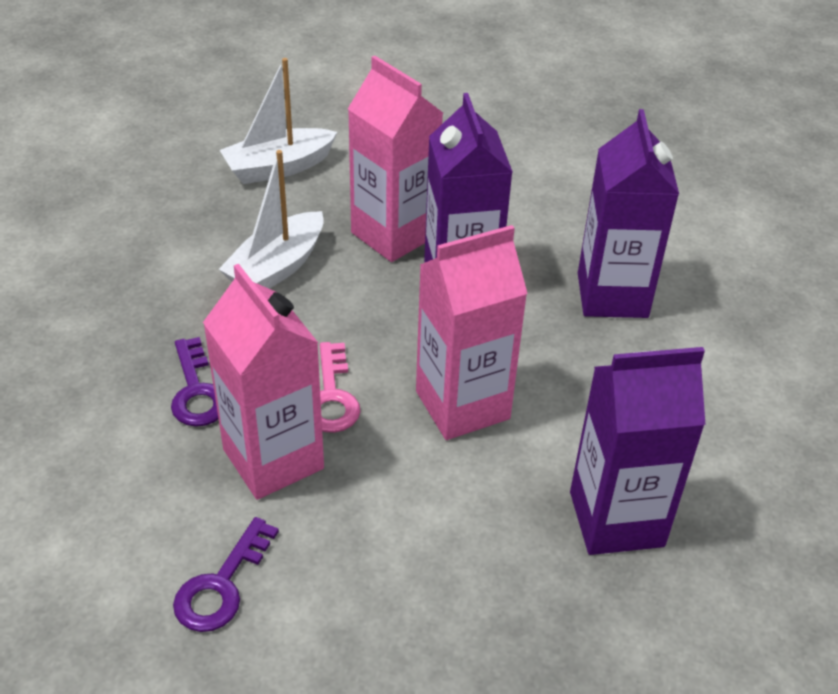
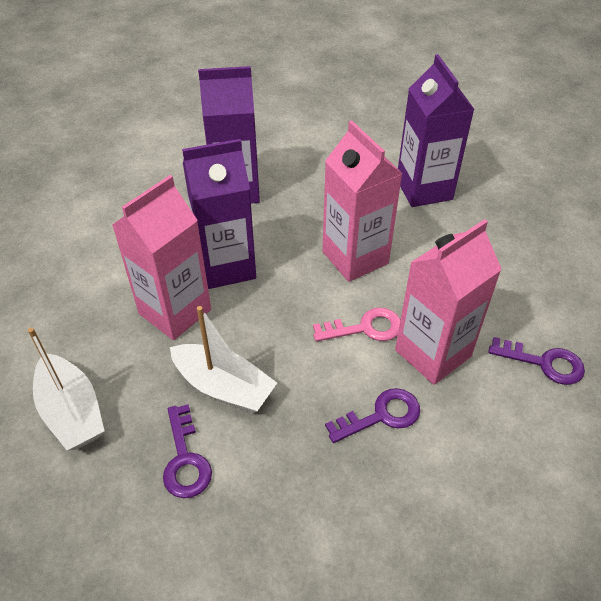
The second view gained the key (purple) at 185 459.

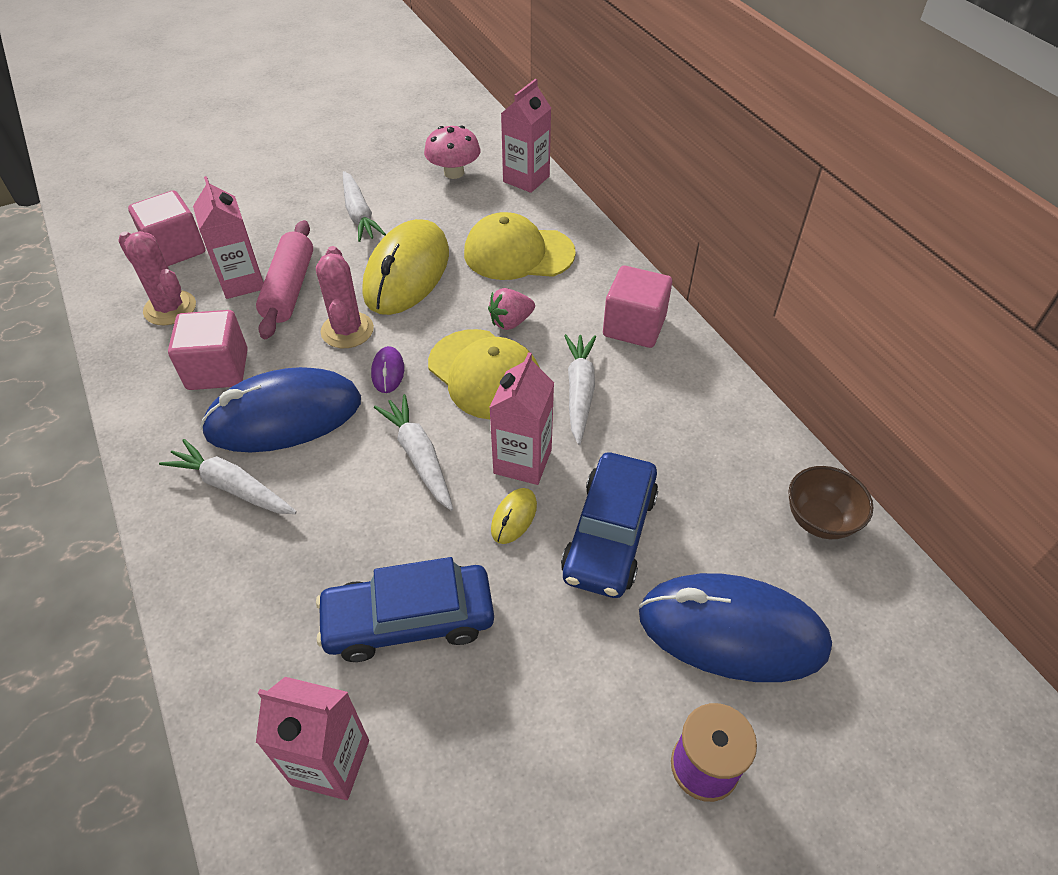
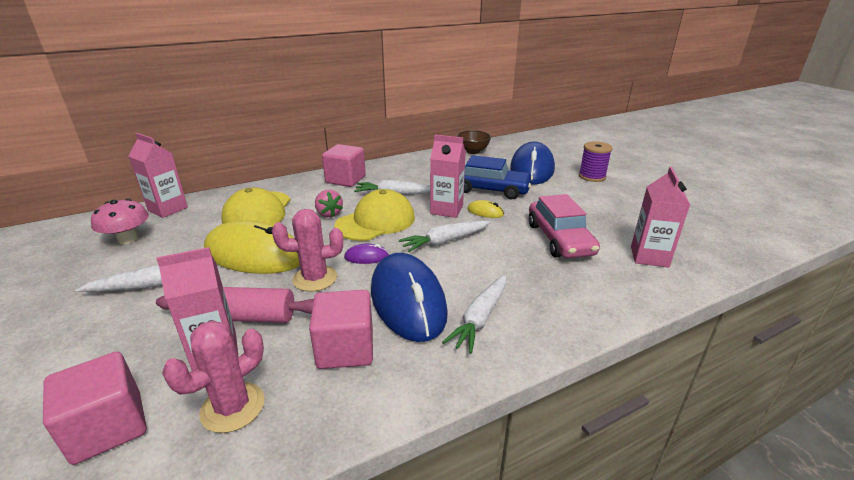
What was the car (blue) at 409 620 turned into the car (pink) at 559 239.

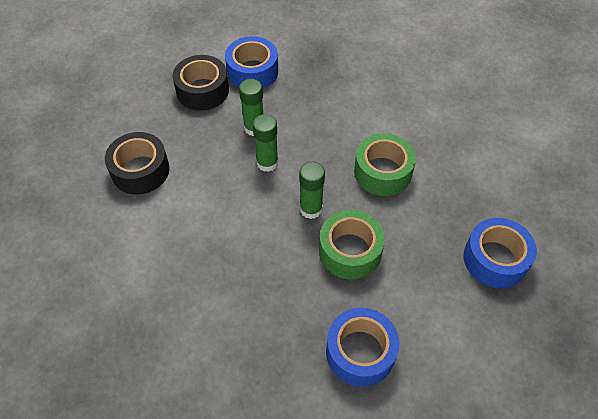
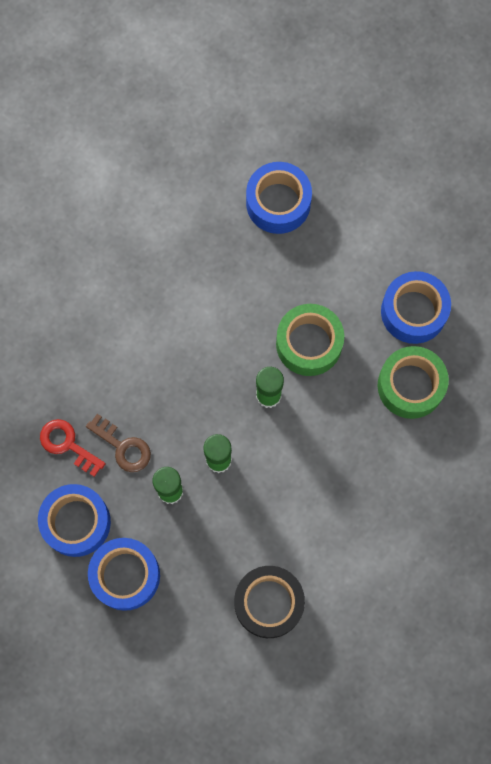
What was the tape (black) at 202 90 turned into the tape (blue) at 125 575. The tape (green) ended up elsewhere, having gone from 382 172 to 410 386. The second view gained the key (brown) at 123 447. The second view gained the key (red) at 68 445.

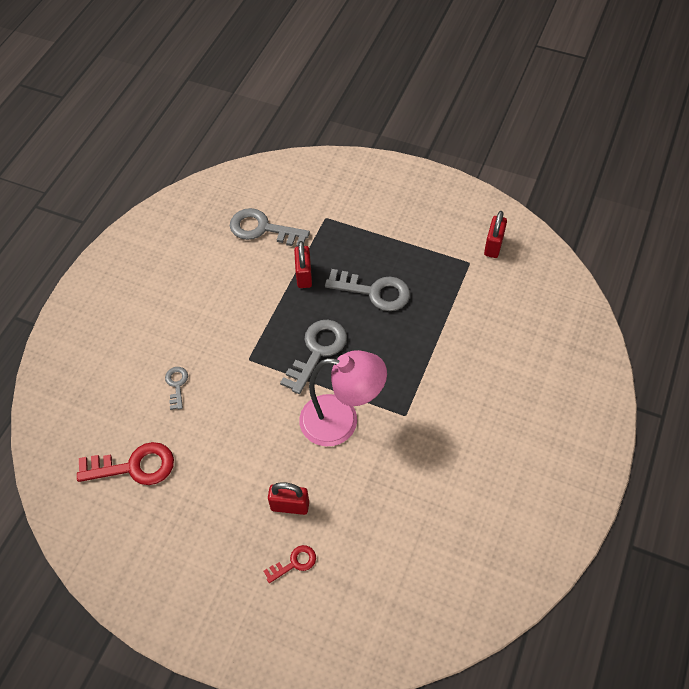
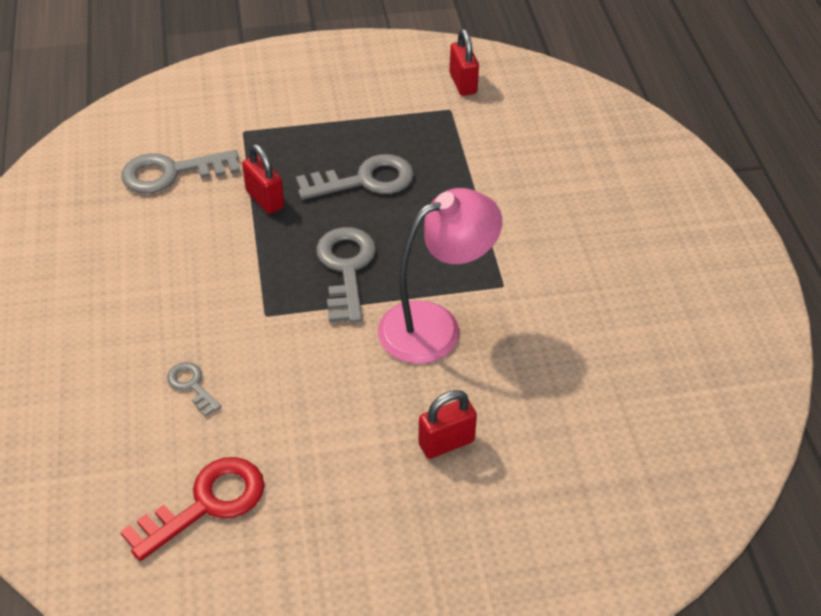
The second view lost the key (red) at 294 563.

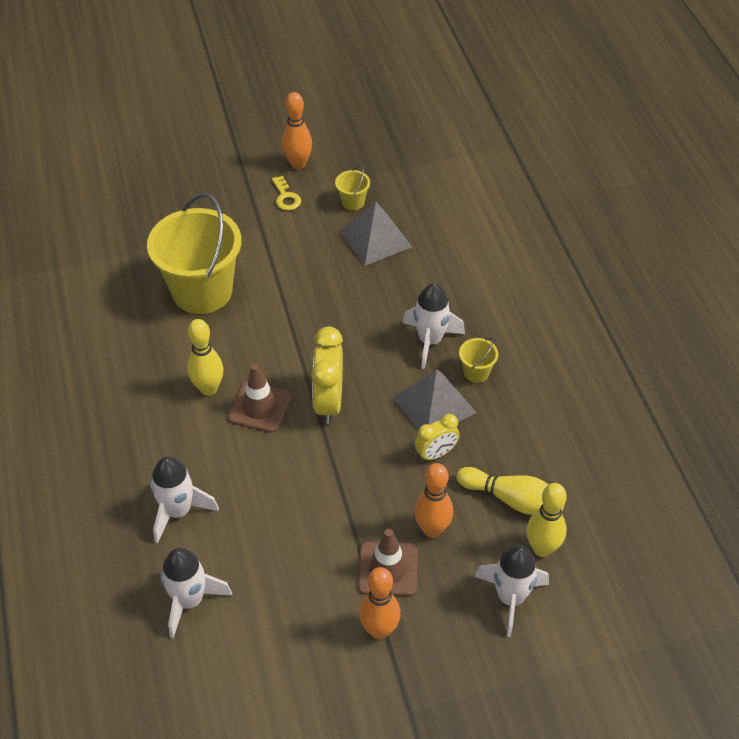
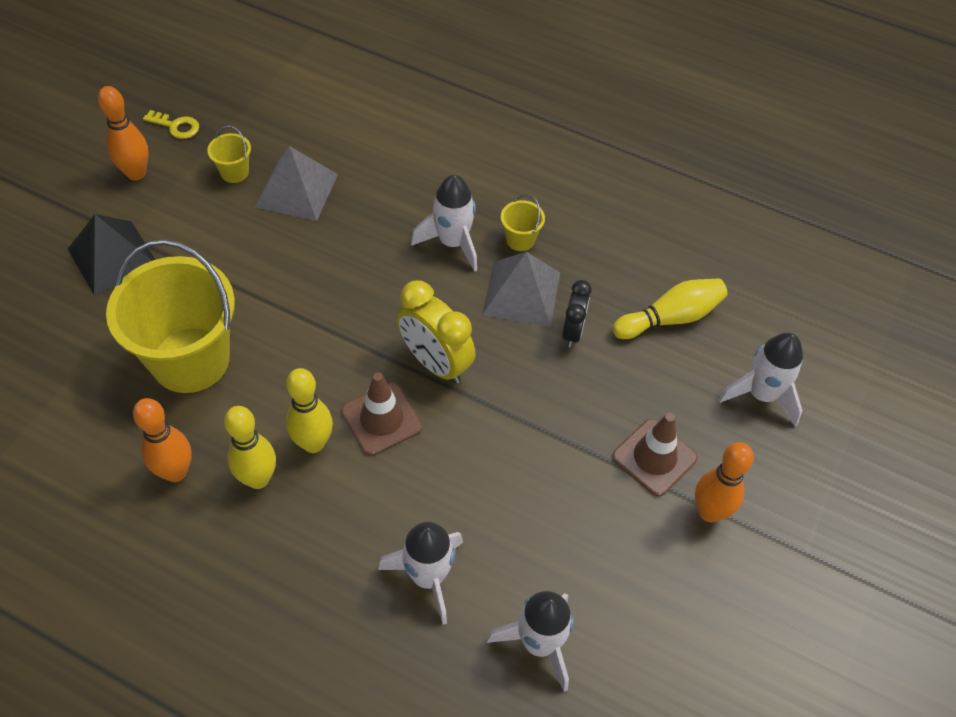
The key (yellow) ended up elsewhere, having gone from 286 197 to 176 126. What was the clock (yellow) at 436 454 turned into the clock (black) at 572 332. The bowling pin (orange) ended up elsewhere, having gone from 432 529 to 176 472. The bowling pin (yellow) ended up elsewhere, having gone from 542 548 to 258 479. The second view gained the pyramid (black) at 113 257.

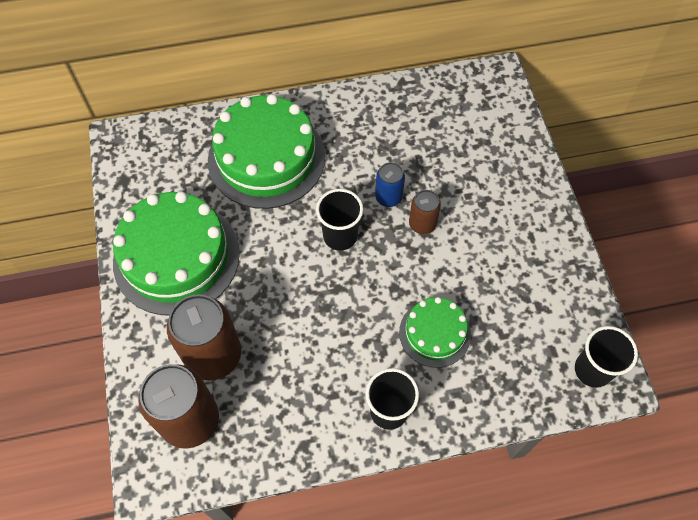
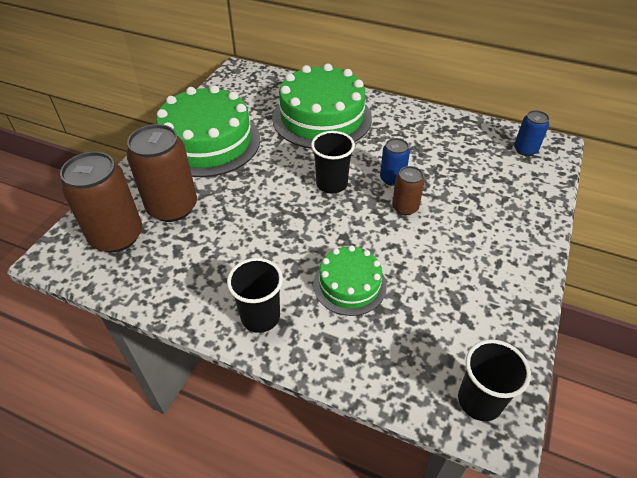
The second view gained the can (blue) at 525 150.

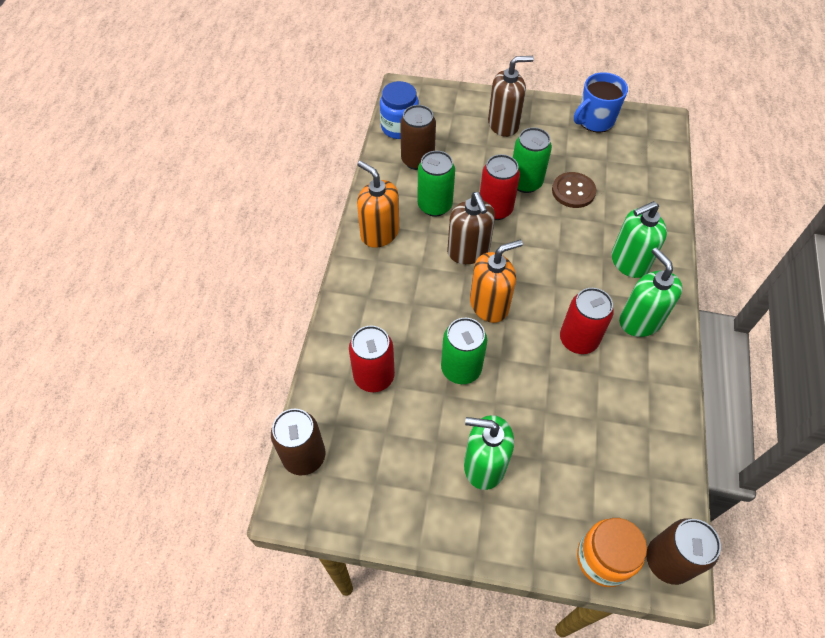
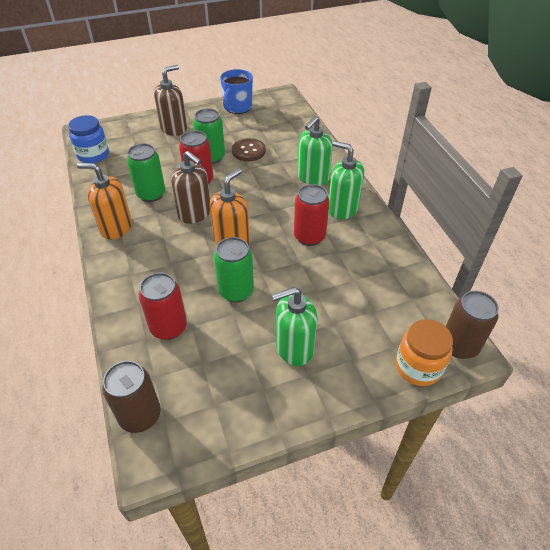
The second view lost the can (brown) at 417 160.

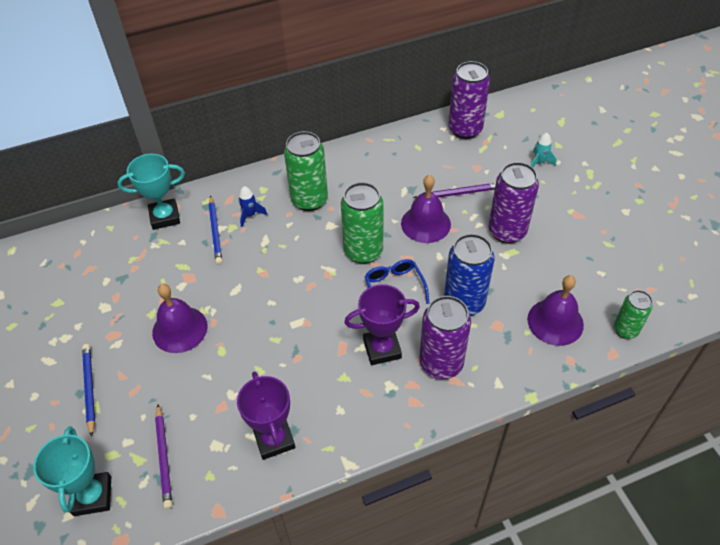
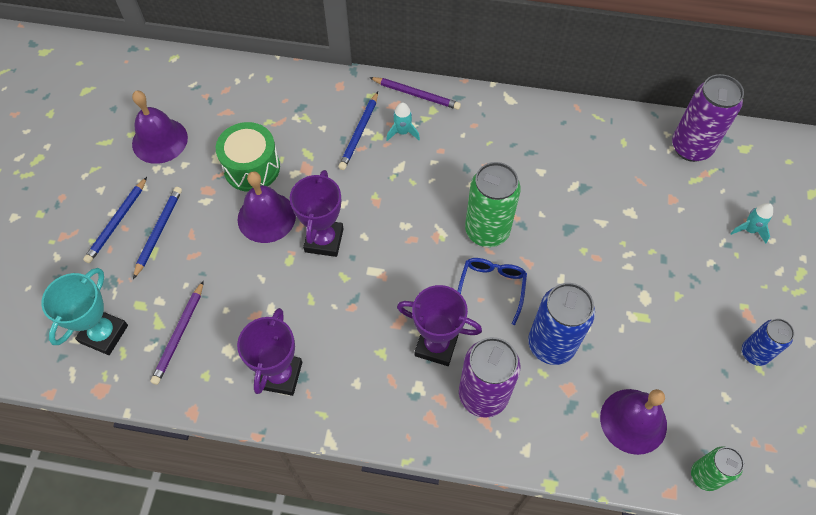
The second view lost the can (green) at 309 200. The second view lost the trophy (turquoise) at 165 217. The second view lost the can (purple) at 507 231. The bell (purple) ended up elsewhere, having gone from 425 223 to 160 140. The pencil (purple) ended up elsewhere, having gone from 458 193 to 416 94. What was the rocket (blue) at 250 215 turned into the rocket (turquoise) at 402 132. The second view gained the drum (green) at 252 167. The second view gained the trophy (purple) at 324 240. The second view gained the pencil (blue) at 117 222. The second view gained the can (blue) at 754 353.

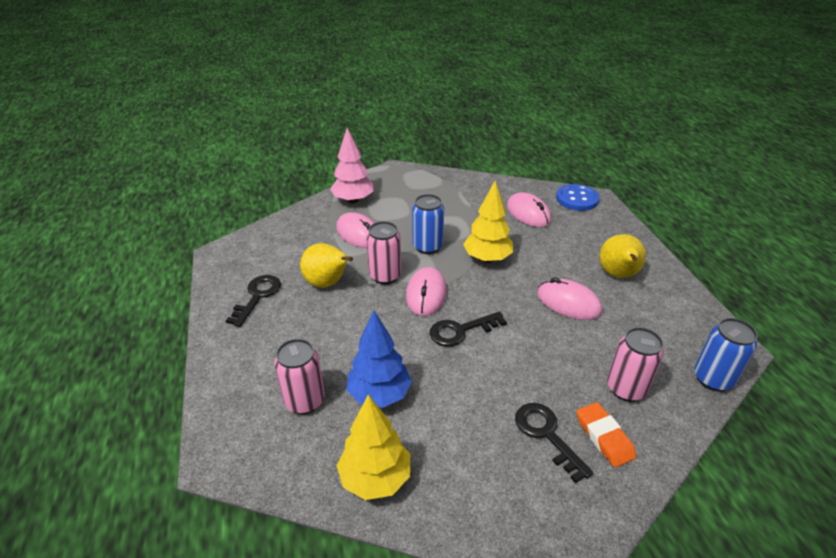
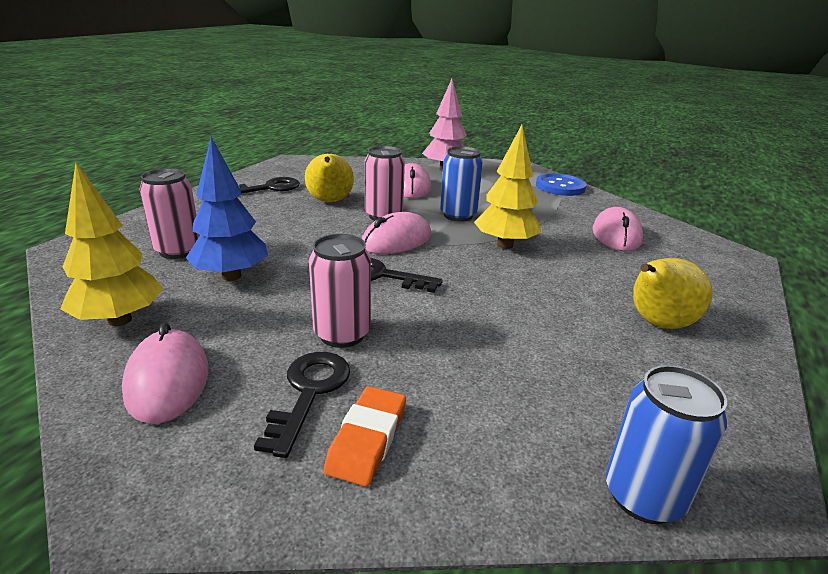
The button (blue) ended up elsewhere, having gone from 577 199 to 560 187. The mouse (pink) ended up elsewhere, having gone from 568 303 to 167 380. The can (pink) ended up elsewhere, having gone from 626 389 to 342 334.

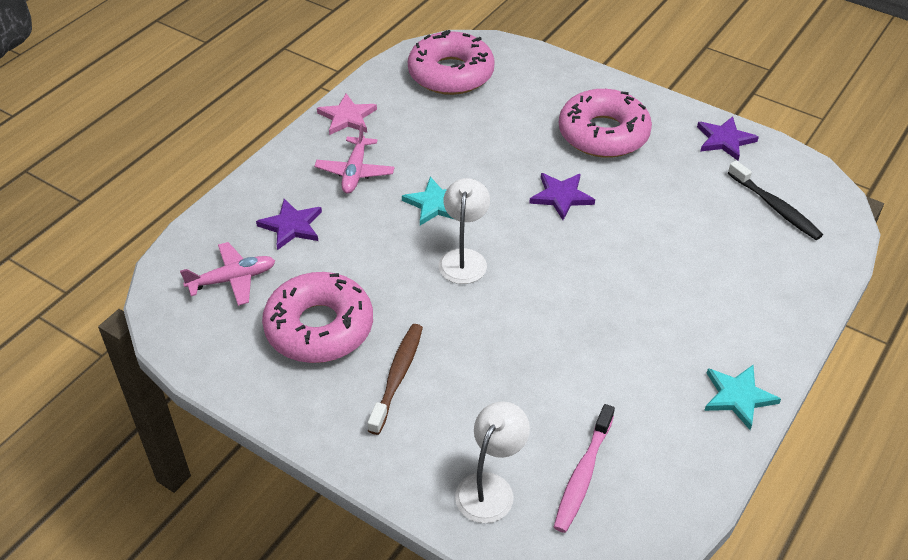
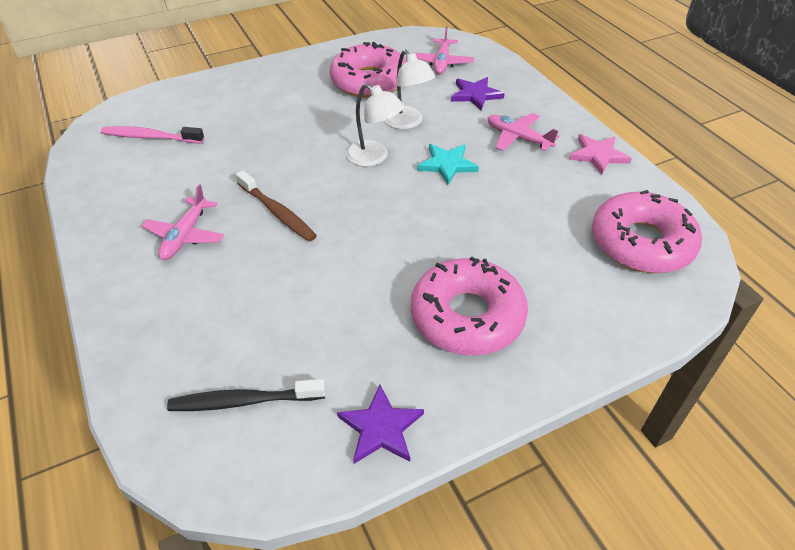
The second view lost the star (purple) at 561 196. The toothbrush (brown) ended up elsewhere, having gone from 397 377 to 277 212. The second view lost the star (turquoise) at 738 397. The lamp (white) ended up elsewhere, having gone from 490 487 to 407 123. The toothbrush (pink) at 583 474 ended up facing another way, 45 degrees counterclockwise from before. The second view gained the plane (pink) at 185 236.

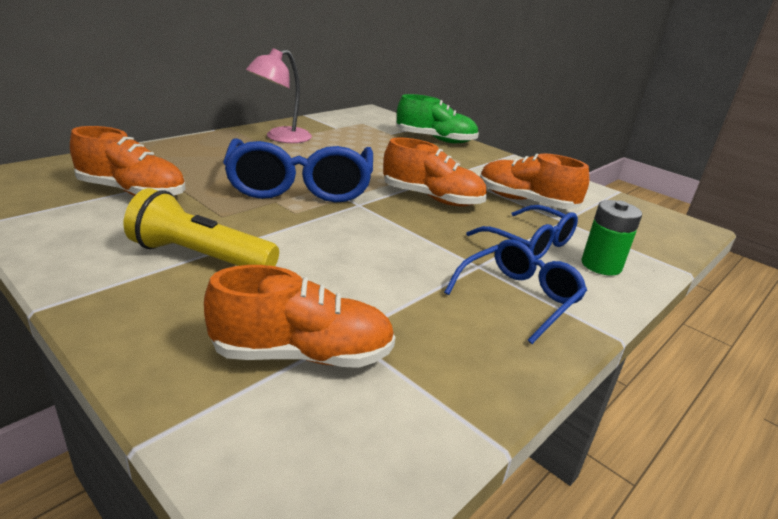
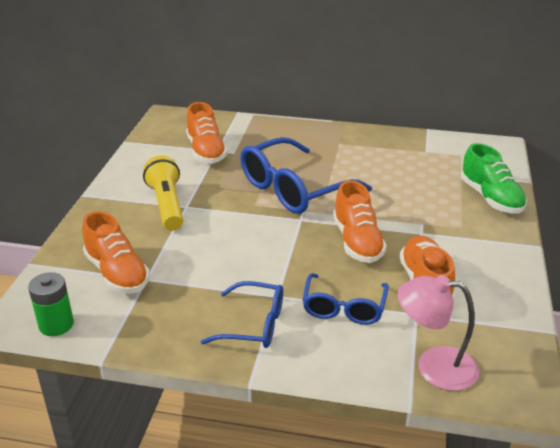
The lamp (pink) ended up elsewhere, having gone from 280 138 to 434 366. The battery (green) ended up elsewhere, having gone from 601 265 to 56 324.

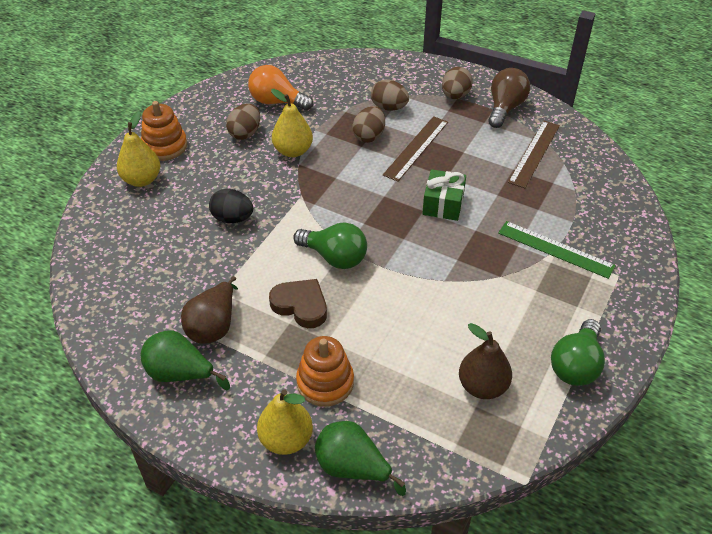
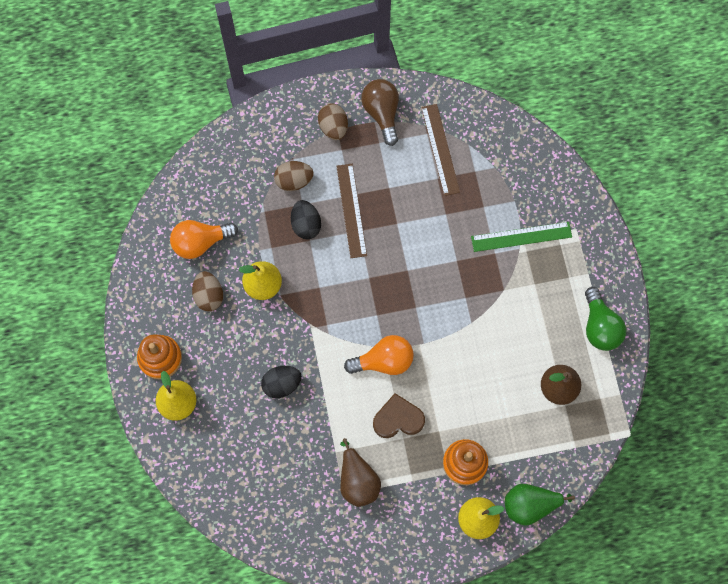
What was the egg (brown) at 369 136 turned into the egg (black) at 306 225. The second view lost the gift (green) at 443 204. What was the light bulb (green) at 334 257 turned into the light bulb (orange) at 384 361. The second view lost the pear (green) at 180 374.

